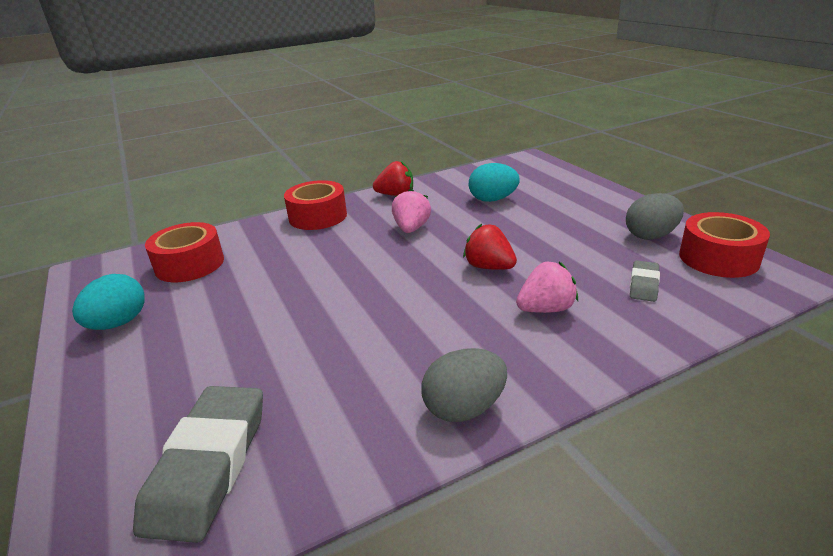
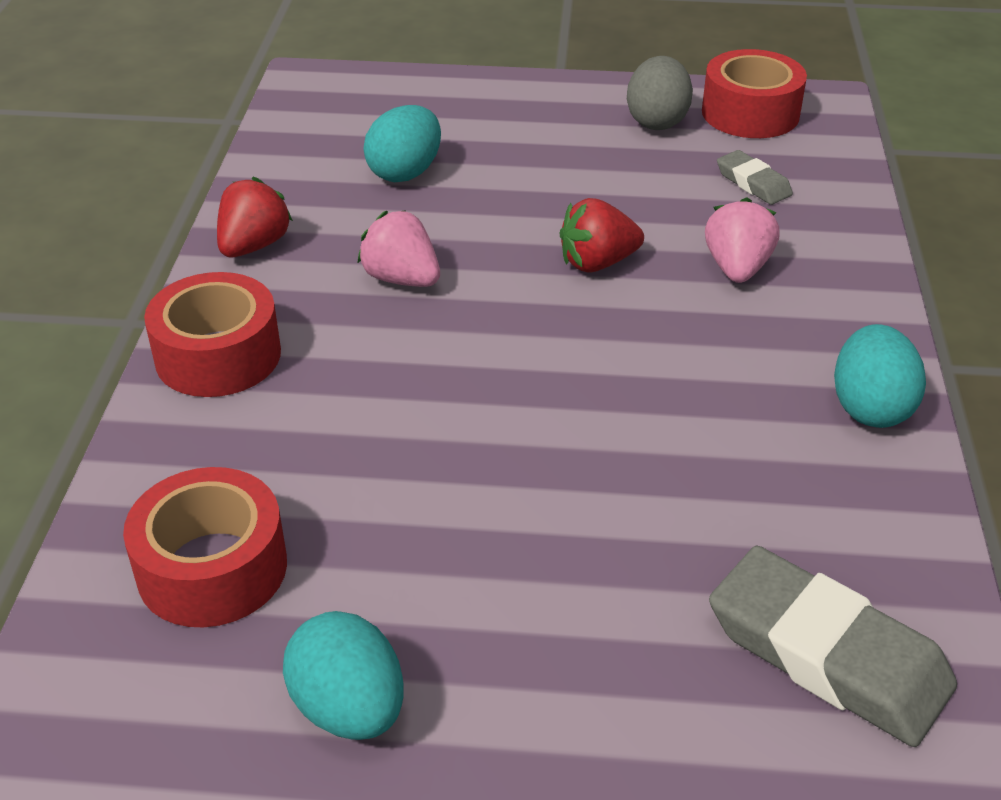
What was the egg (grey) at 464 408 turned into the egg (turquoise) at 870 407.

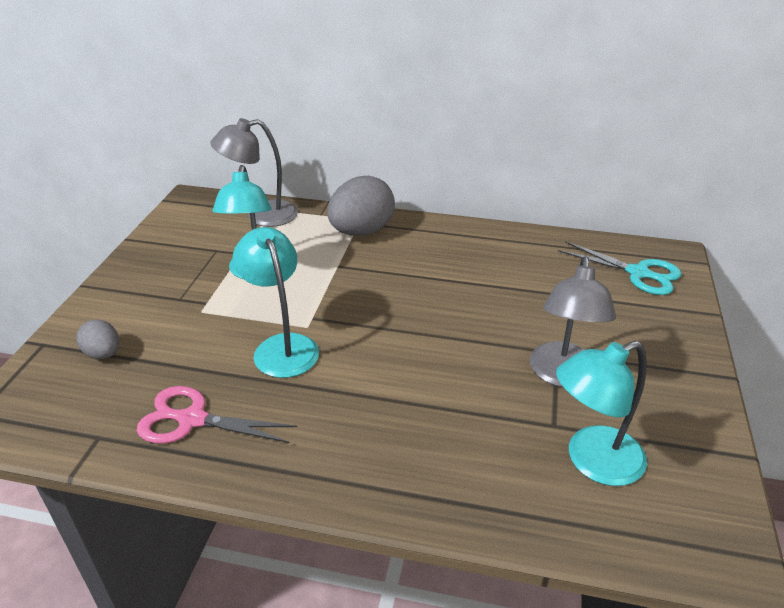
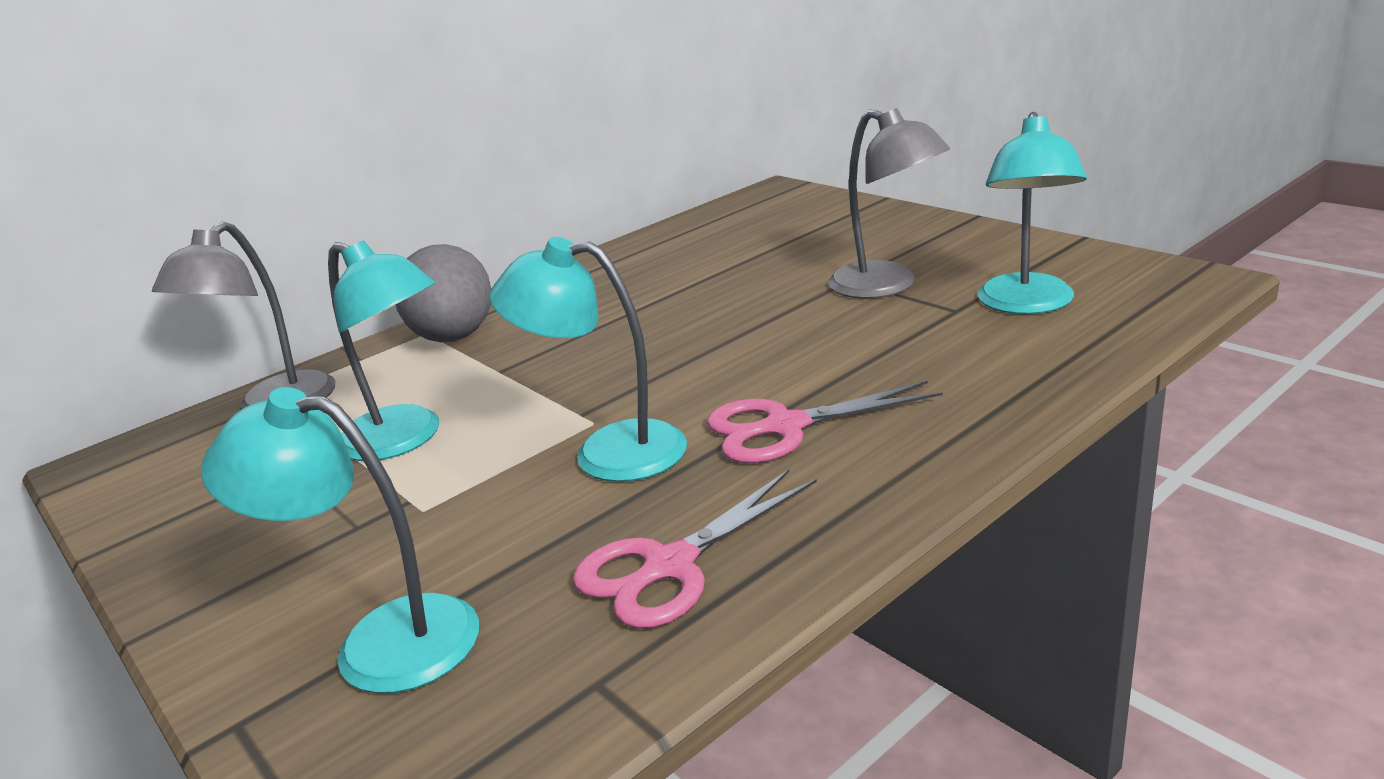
The second view lost the scissors (turquoise) at 638 273. Where the egg (grey) stood at 103 354, the lamp (turquoise) came to stand at 381 641. The second view gained the scissors (pink) at 784 427.

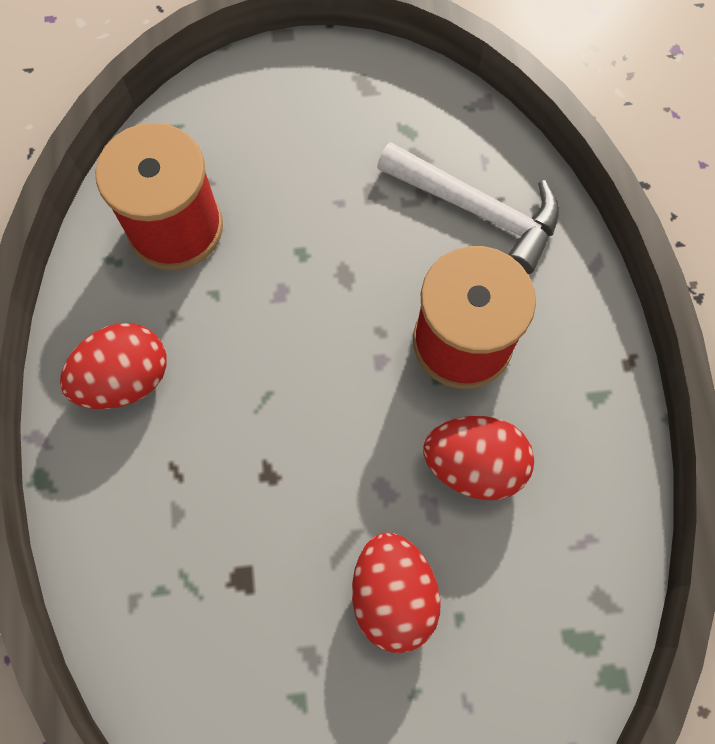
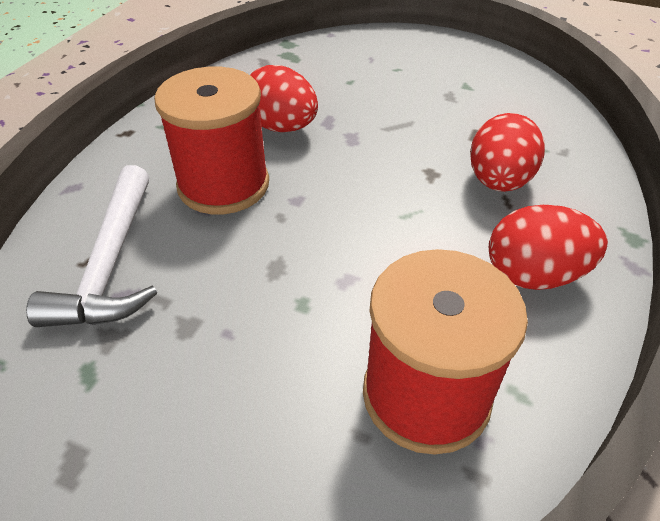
The hammer (white) at 477 210 ended up facing another way, 150 degrees counterclockwise from before. The egg (red) ended up elsewhere, having gone from 393 595 to 498 182.

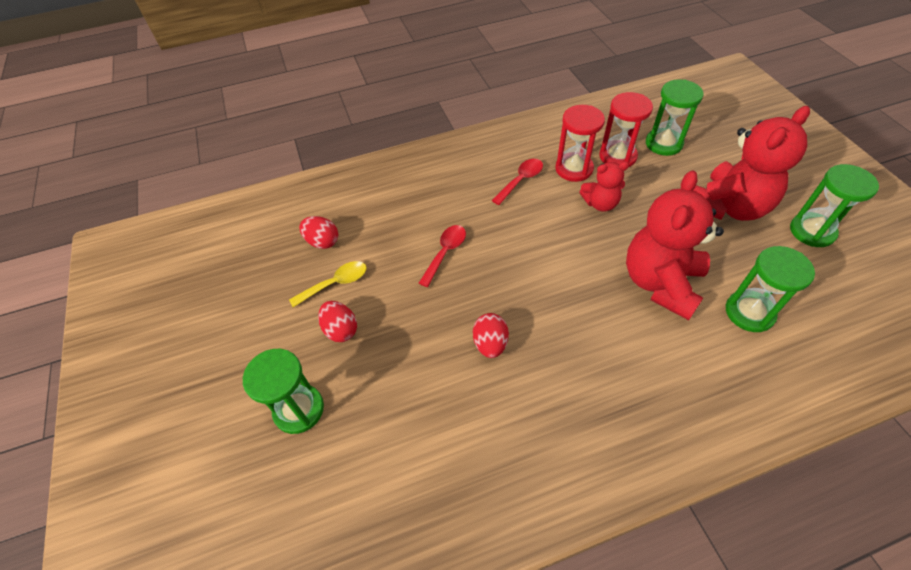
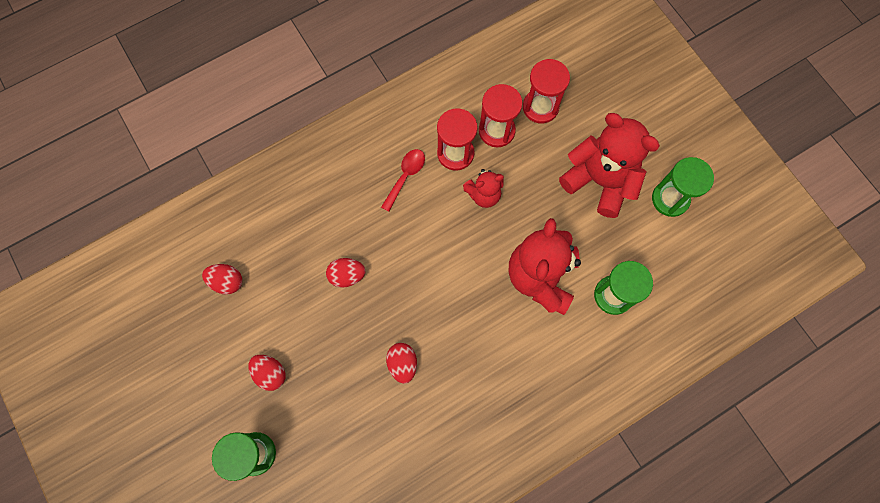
What was the hourglass (green) at 663 143 turned into the hourglass (red) at 540 107. The teddy bear (red) at 728 207 ended up facing another way, 90 degrees counterclockwise from before. Where the spoon (red) stood at 445 253, the egg (red) came to stand at 347 275. The second view lost the spoon (yellow) at 335 283.

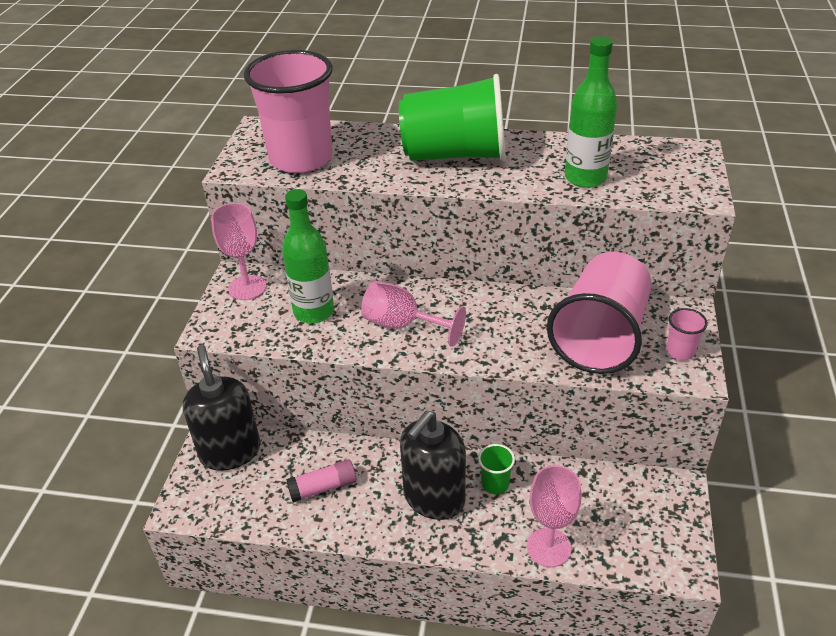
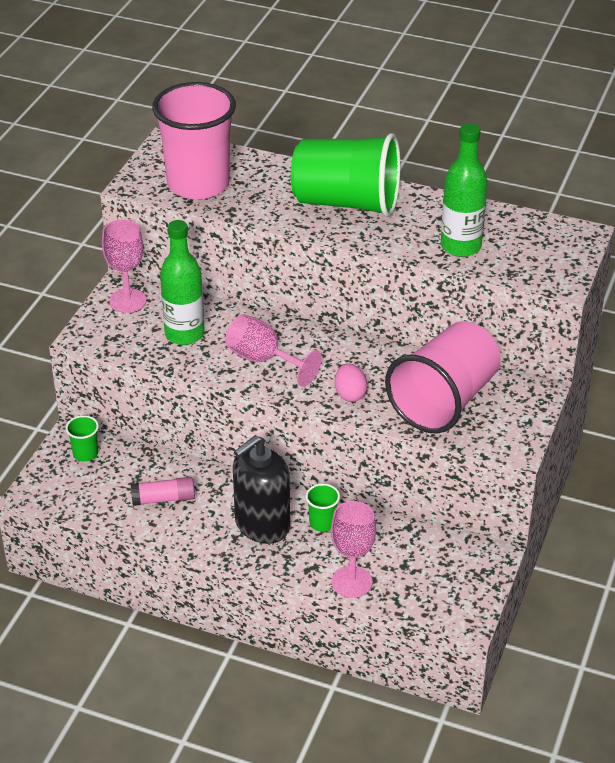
The second view lost the cup (pink) at 680 351. Where the soap dispenser (black) stood at 230 451, the cup (green) came to stand at 85 454. The second view gained the egg (pink) at 350 394.

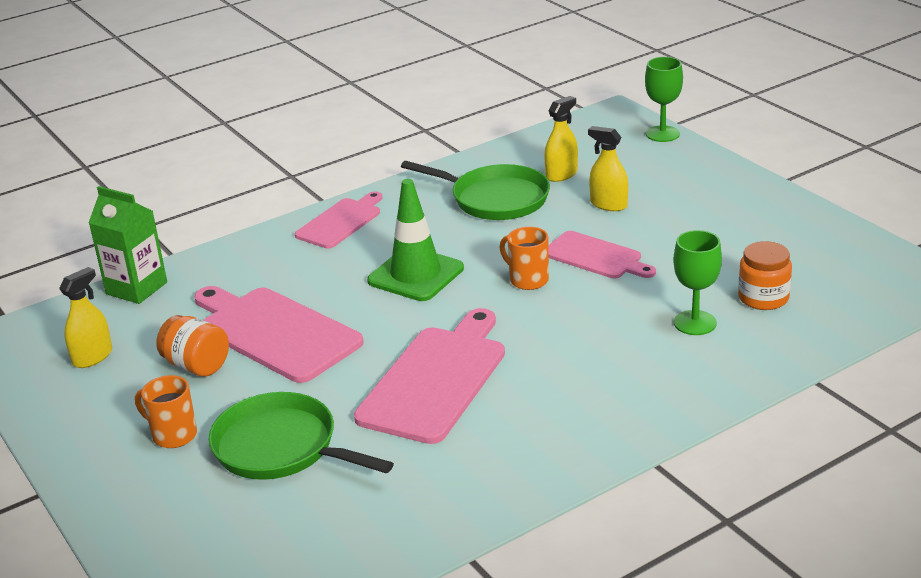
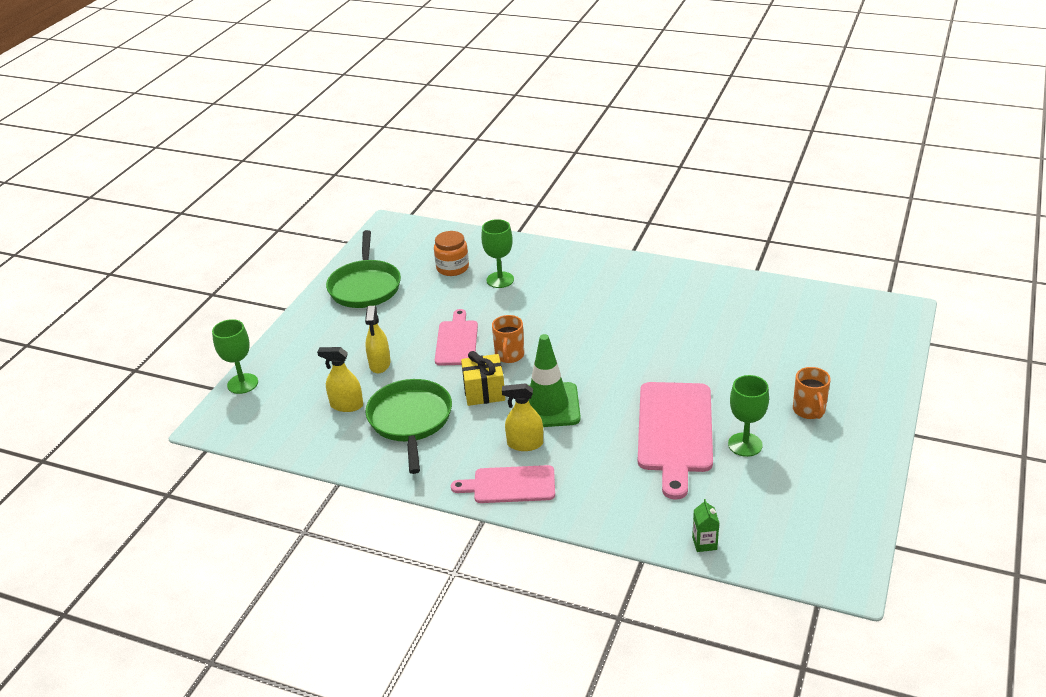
The size of the carton (green) at 136 288 changed by a factor of 0.50. The spray bottle (yellow) ended up elsewhere, having gone from 92 357 to 525 444. The second view lost the cutting board (pink) at 435 380. Where the jar (orange) stood at 197 366, the goblet (green) came to stand at 745 444. The pan (green) ended up elsewhere, having gone from 281 447 to 365 286. The second view gained the gift (yellow) at 484 392.

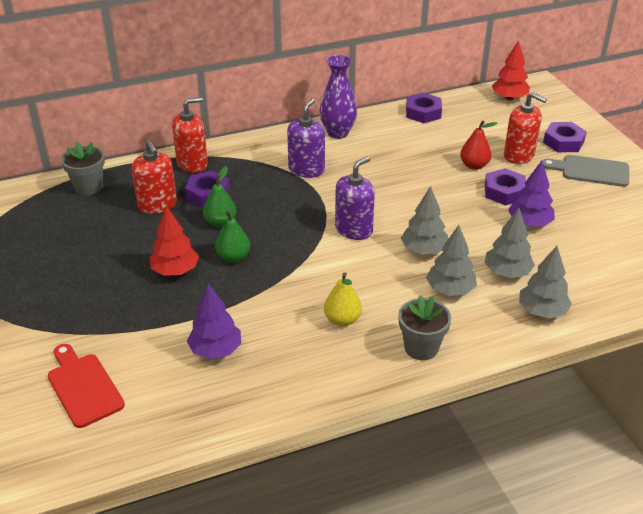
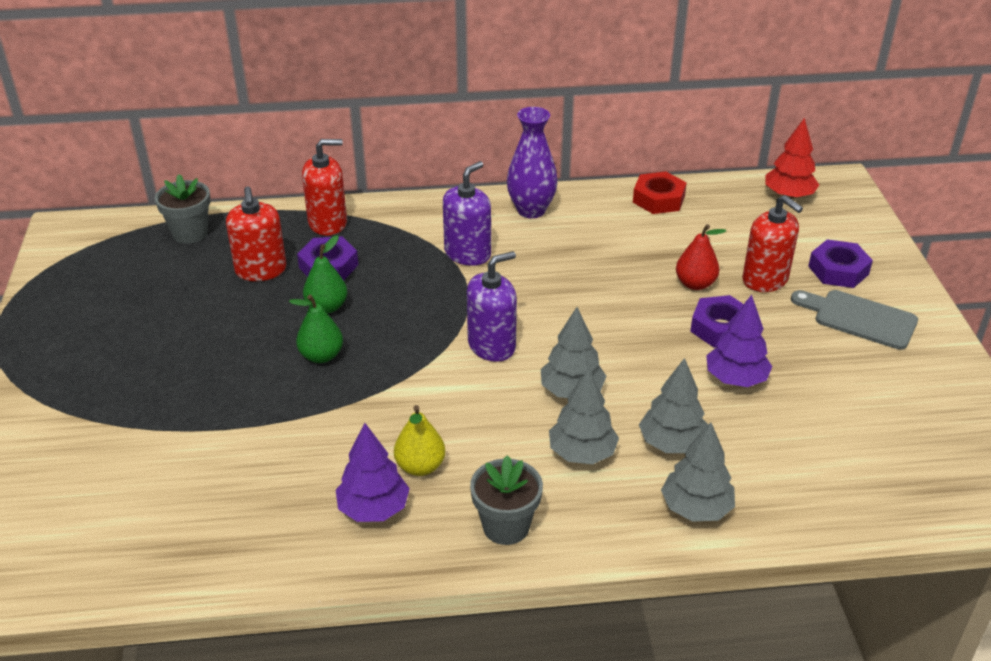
What was the nut (purple) at 423 113 turned into the nut (red) at 658 199. The second view lost the tree (red) at 175 270. The tree (purple) ended up elsewhere, having gone from 215 350 to 373 509. The second view lost the cutting board (red) at 83 387.

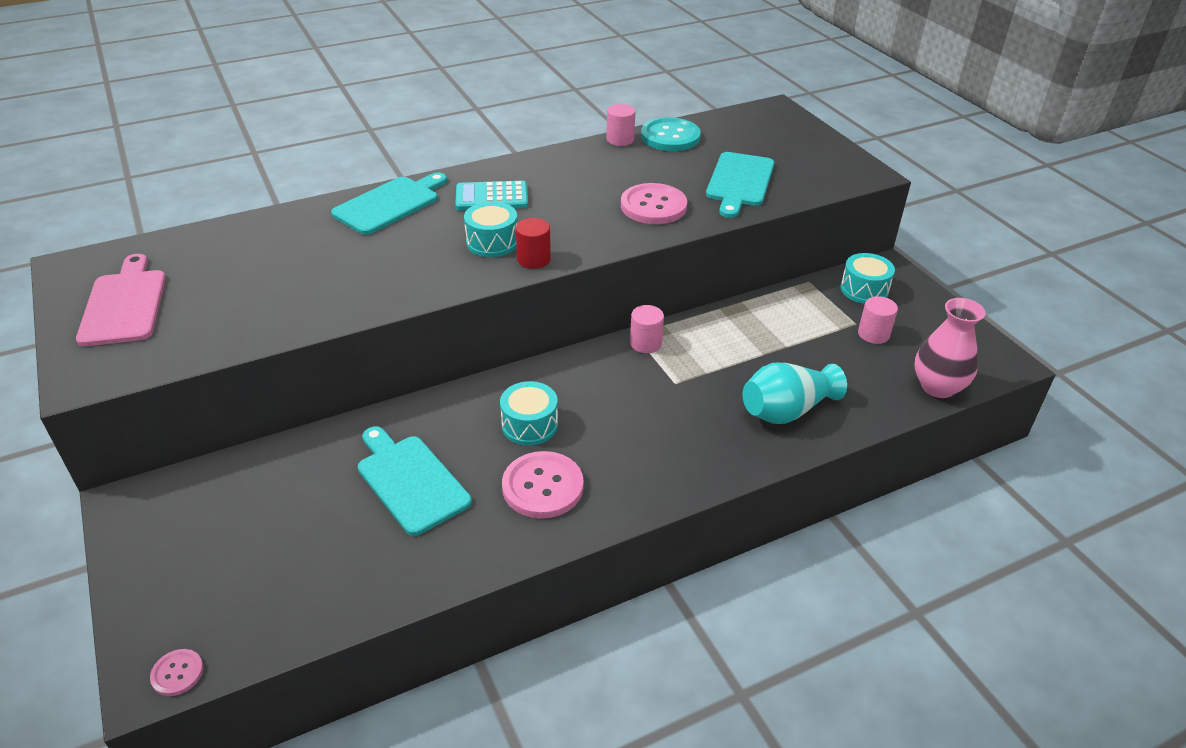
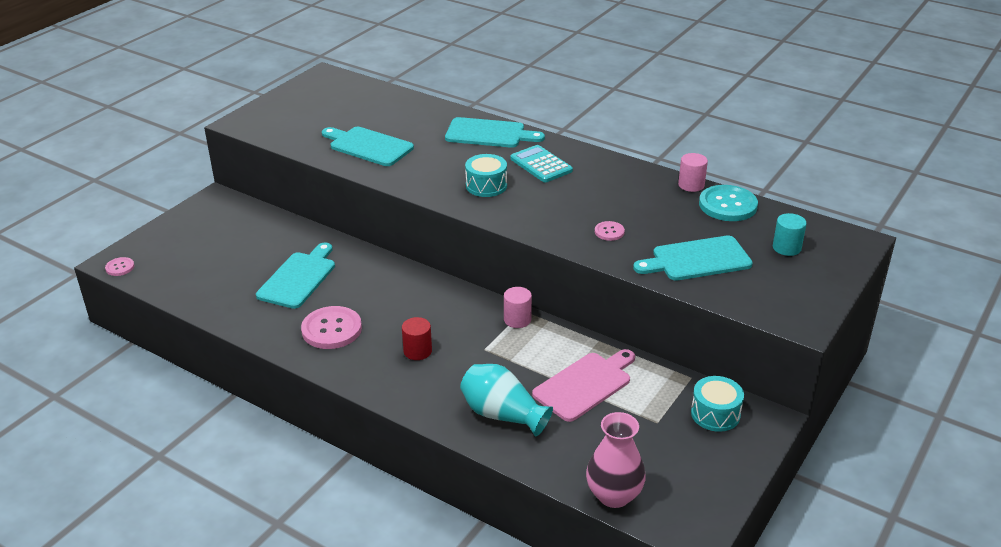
The size of the button (pink) at 653 206 changed by a factor of 0.50. The cylinder (red) ended up elsewhere, having gone from 533 259 to 417 351. The cutting board (pink) ended up elsewhere, having gone from 124 304 to 585 385. The second view lost the cylinder (pink) at 873 334. The second view lost the drum (turquoise) at 529 425. The second view gained the cutting board (turquoise) at 368 146. The second view gained the cylinder (turquoise) at 786 248.

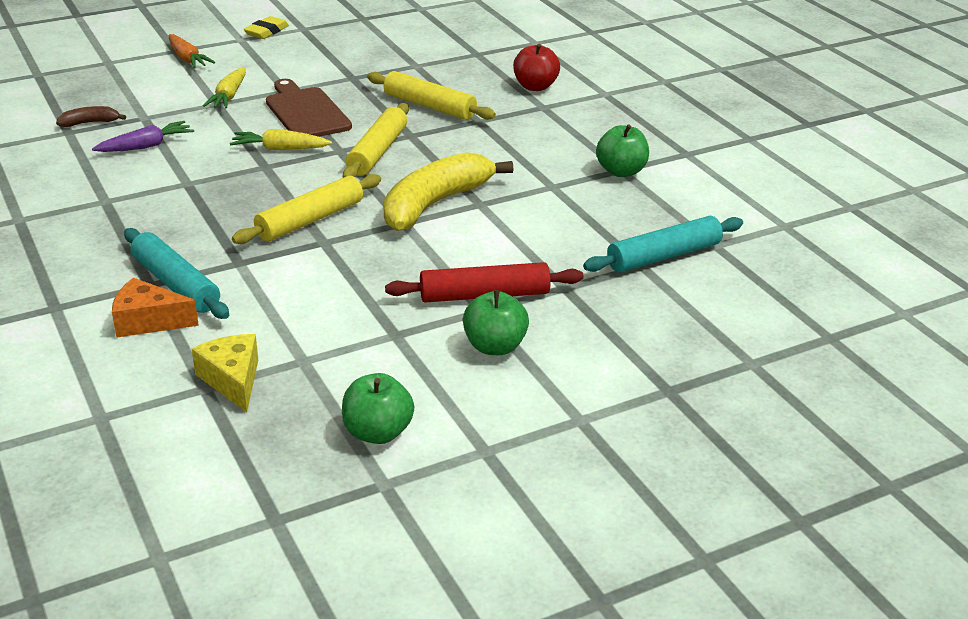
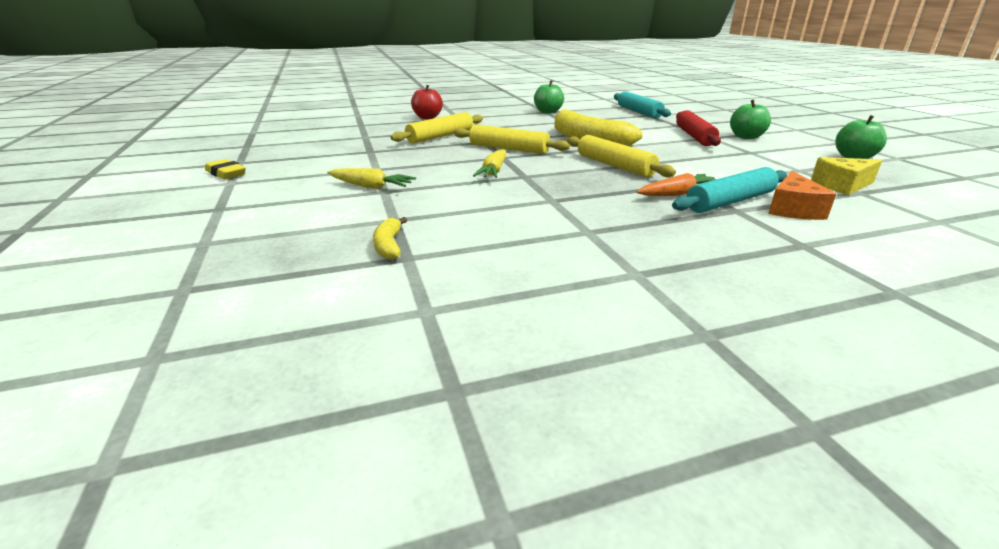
The carrot (orange) ended up elsewhere, having gone from 187 59 to 678 194. The second view lost the cutting board (brown) at 305 112. What was the banana (brown) at 90 123 turned into the banana (yellow) at 389 246. The second view lost the carrot (purple) at 146 146.

